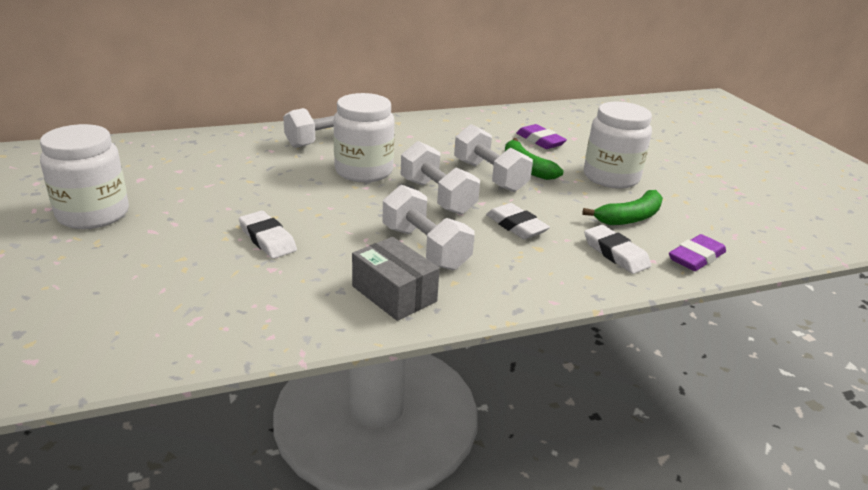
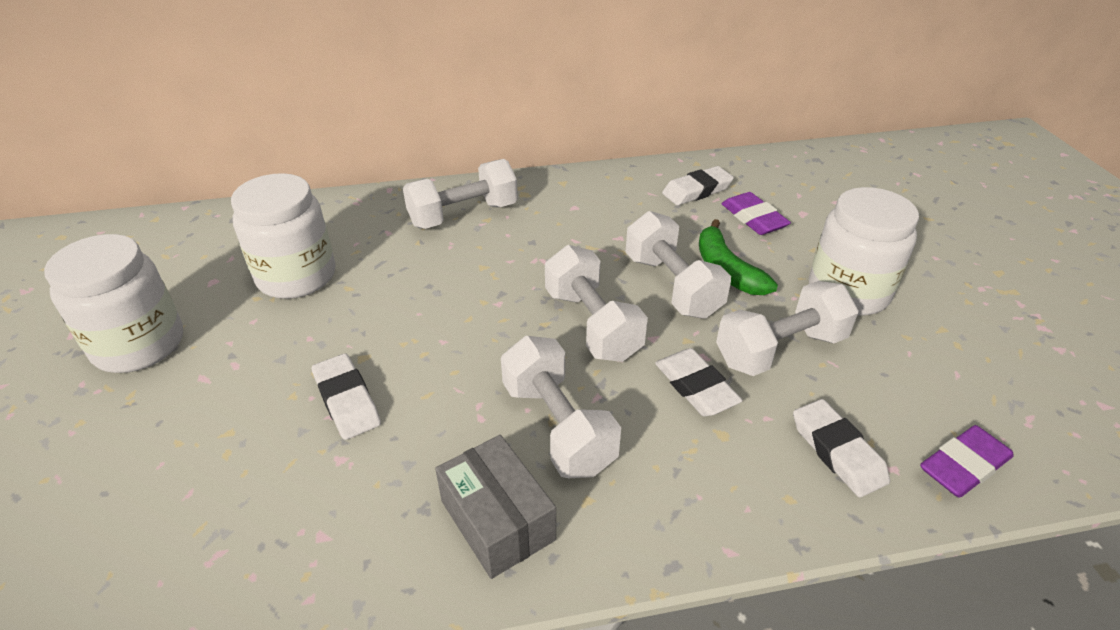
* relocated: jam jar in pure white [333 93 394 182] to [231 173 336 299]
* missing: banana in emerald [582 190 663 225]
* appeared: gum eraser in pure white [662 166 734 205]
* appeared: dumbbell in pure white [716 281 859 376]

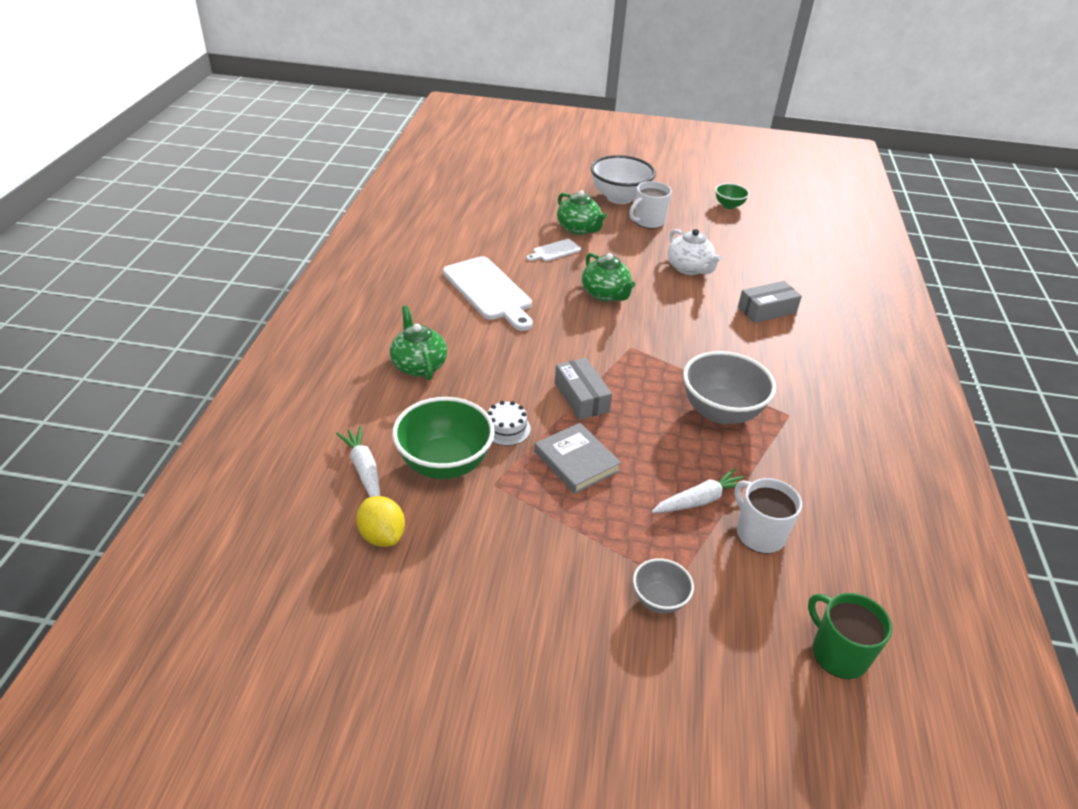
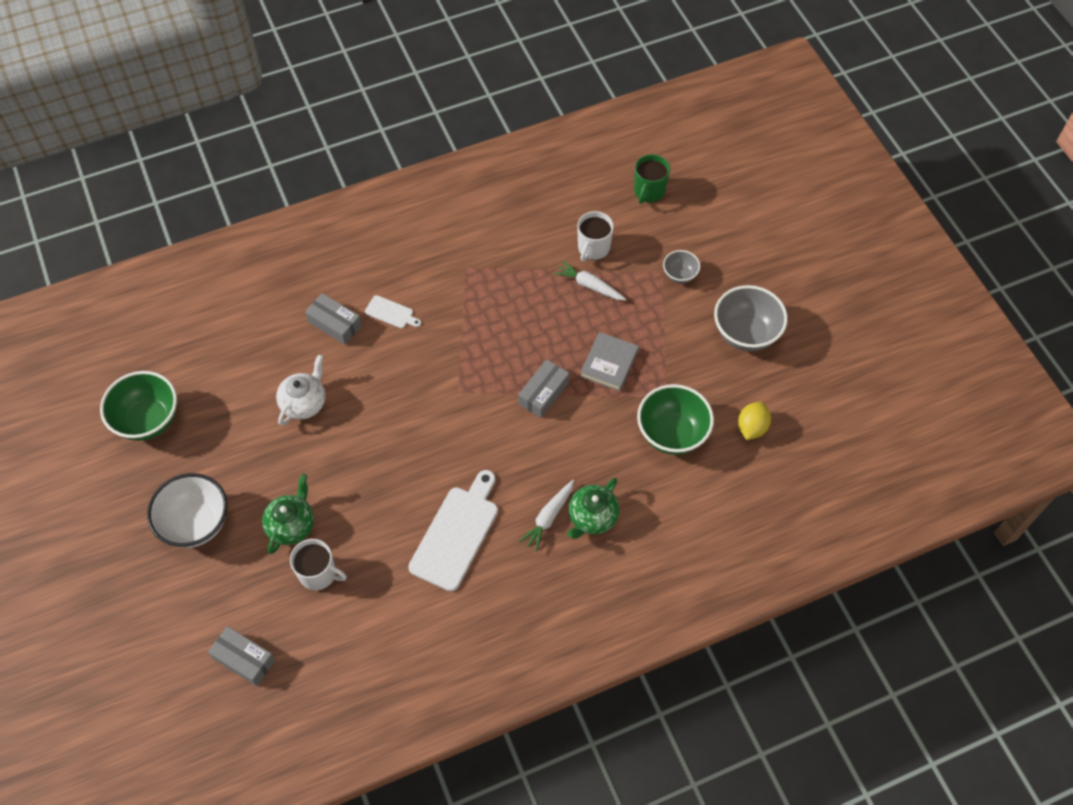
* relocated: toy carrot in pure white [336 426 380 497] to [519 480 574 552]
* missing: cake in pure white [487 401 531 446]
* relocated: bread board in pure white [526 239 581 261] to [365 295 421 328]
* missing: teapot in emerald [582 253 635 301]
* relocated: coffee mug in pure white [629 181 672 229] to [290 539 347 590]
* relocated: deep dish in ash-grey [683 351 776 424] to [714 285 788 351]
* size: deep dish in emerald [715 183 750 209] = [100 371 177 441] x1.89
* appeared: parcel in ash-grey [208 626 275 686]

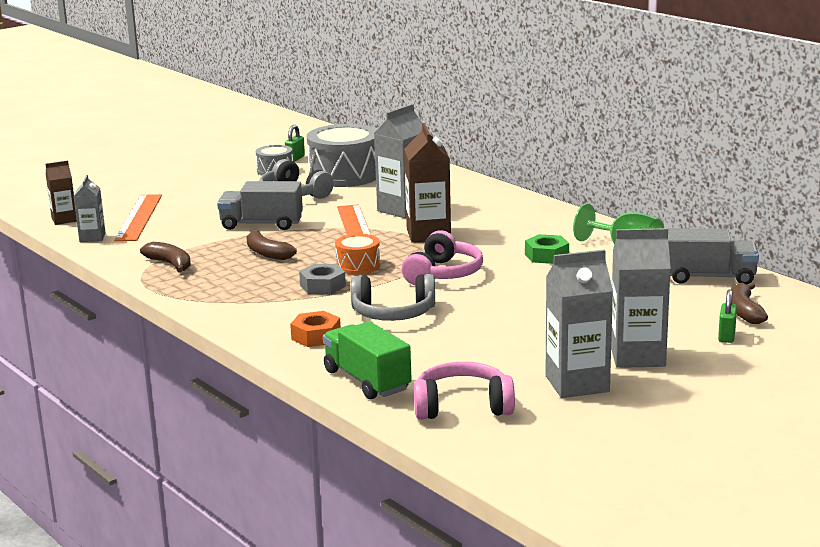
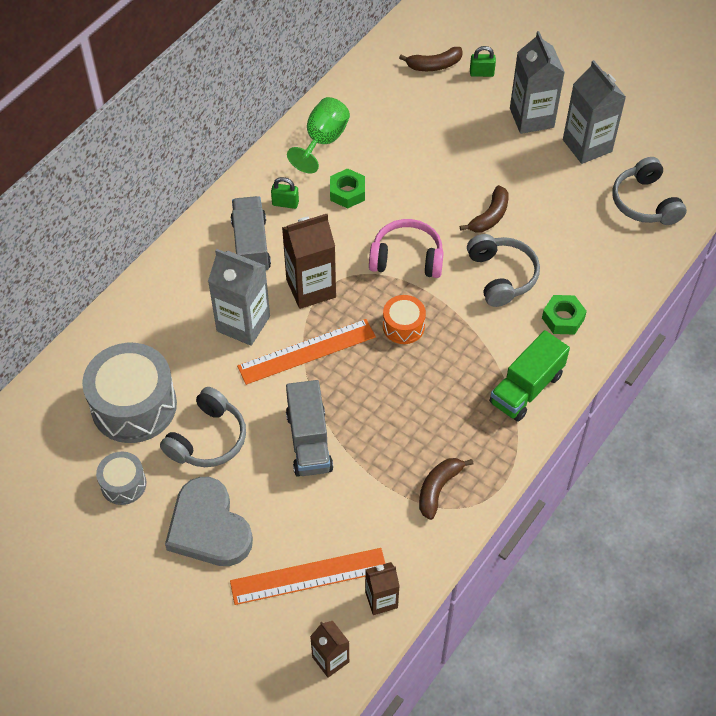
* colour: milk carton in ash-grey [73 175 106 242] to milk carton in dark brown [365 562 400 615]
* relocated: banana in dark brown [246 230 297 260] to [460 185 509 232]
* relocated: padlock in emerald [285 125 305 162] to [271 177 299 209]
* colour: hex nut in orange-coloured [290 311 341 347] to hex nut in emerald [542 295 587 335]
* missing: hex nut in ash-grey [299 264 346 294]
* relocated: toy truck in emerald [323 321 412 399] to [489 330 570 422]
* colour: over-ear headphones in pink [414 362 515 420] to over-ear headphones in ash-grey [613 157 687 225]
* relocated: toy truck in ash-grey [668 228 759 285] to [231 196 271 270]
* appeared: heart shape in ash-grey [165 477 253 566]

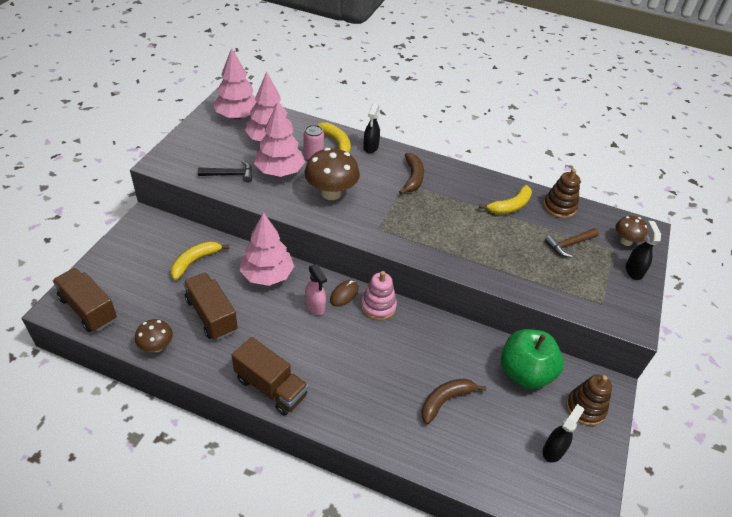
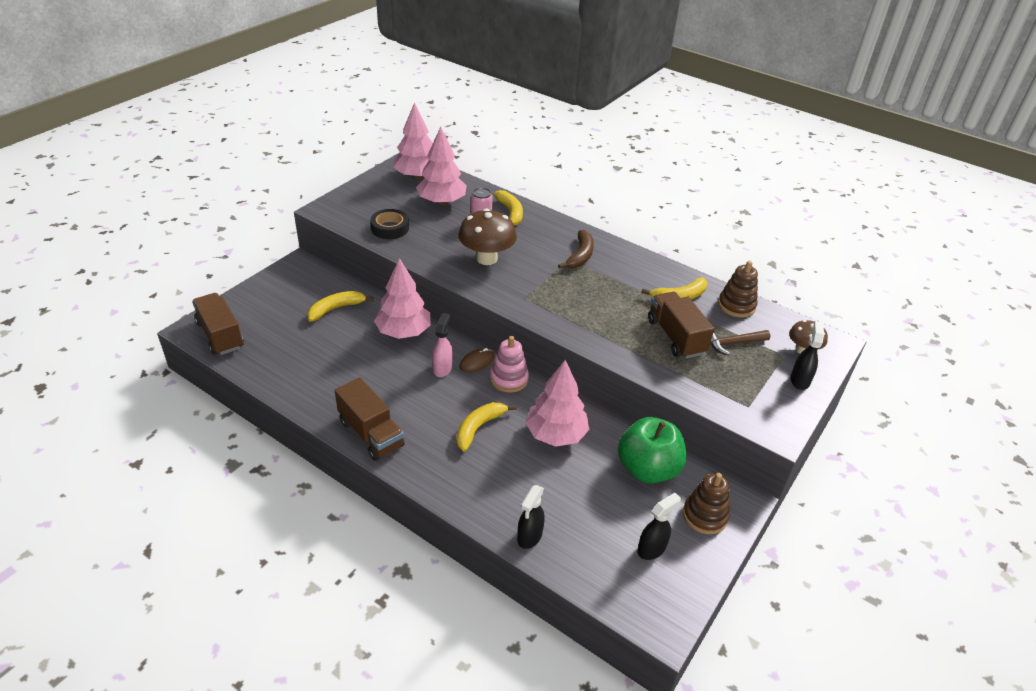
* missing: mushroom in dark brown [135 319 173 352]
* relocated: toy truck in dark brown [183 272 238 340] to [648 292 714 359]
* exchanged: claw hammer in jet-black [198 161 252 183] to roll of tape in jet-black [370 209 409 239]
* relocated: toy tree in pink [254 102 305 177] to [525 360 590 447]
* spun: spray bottle in pink [305 264 327 315] = [432 313 453 377] 150 degrees counterclockwise
* relocated: spray bottle in jet-black [363 103 380 153] to [517 485 545 549]
* missing: banana in dark brown [421 378 486 424]
* appeared: banana in yellow [456 402 517 451]

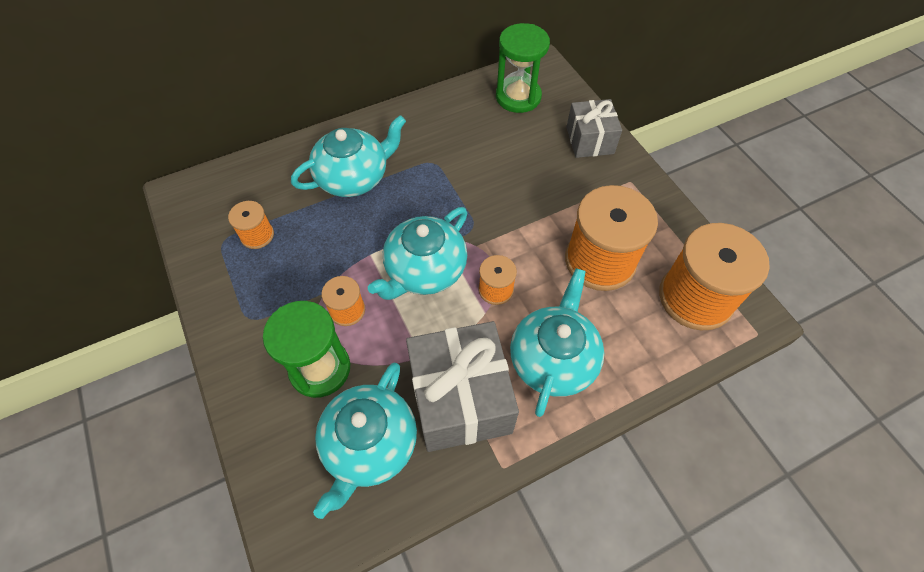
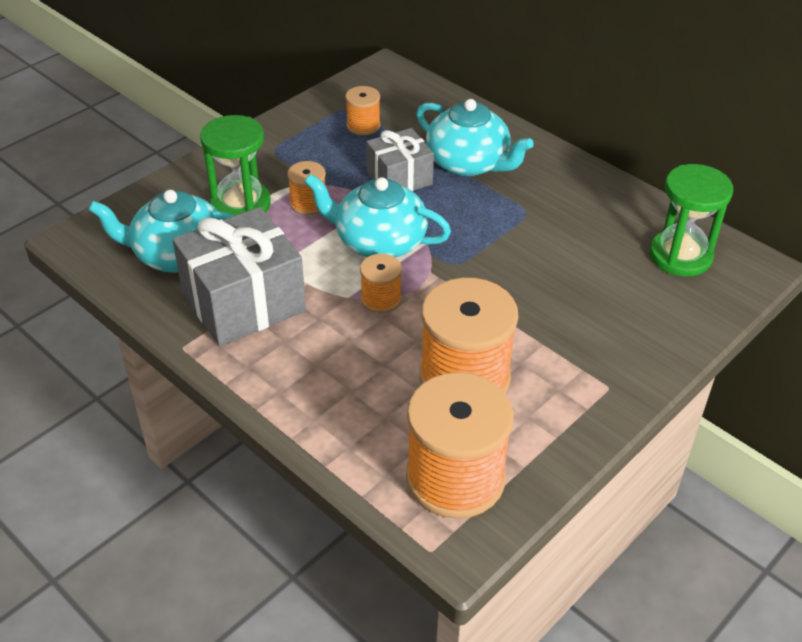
* missing: teapot in teal [510 268 604 417]
* relocated: present in ash-grey [566 99 622 158] to [366 128 434 191]

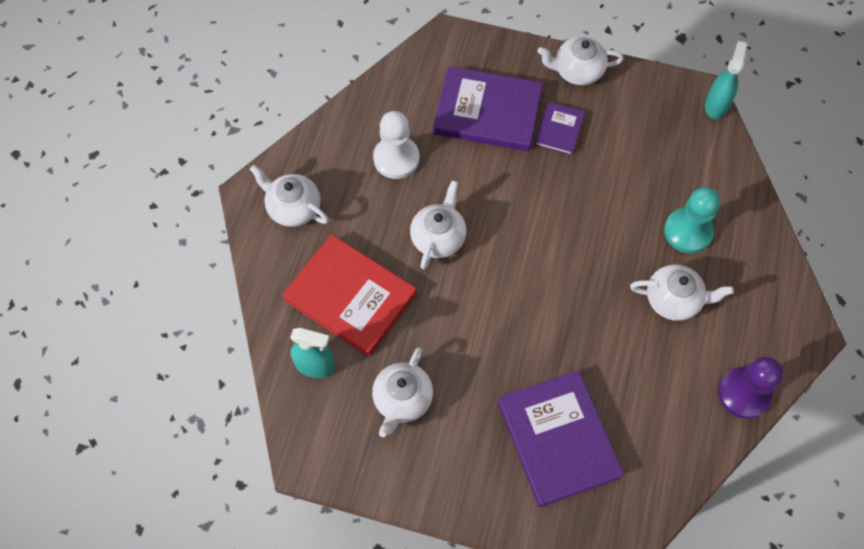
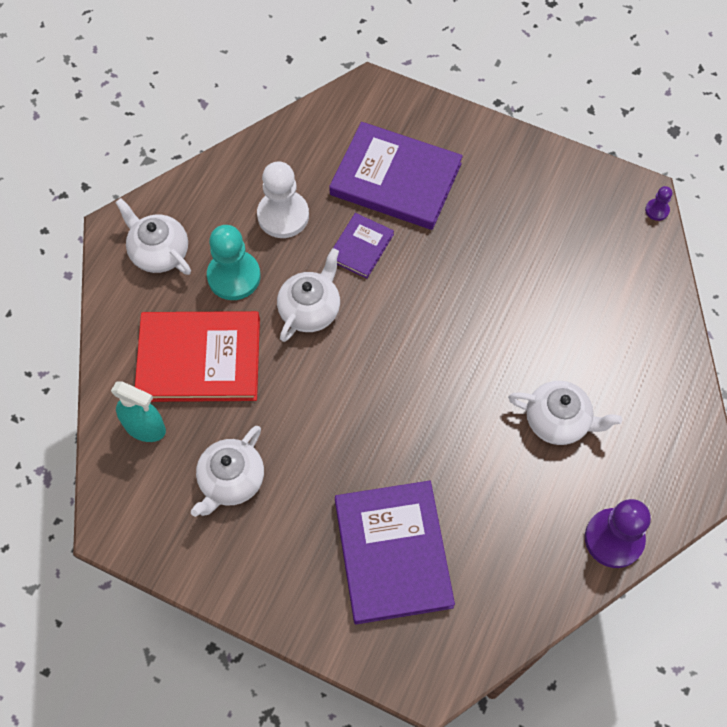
* spun: hardback in crimson [282 234 417 357] = [135 311 260 402] 45 degrees counterclockwise
* relocated: hardback in royal purple [534 102 585 155] to [333 213 394 279]
* missing: teapot in pure white [538 37 624 85]
* relocated: game pawn in teal [664 187 720 253] to [207 225 261 300]
* exchanged: spray bottle in teal [705 41 747 119] to game pawn in royal purple [645 186 672 221]

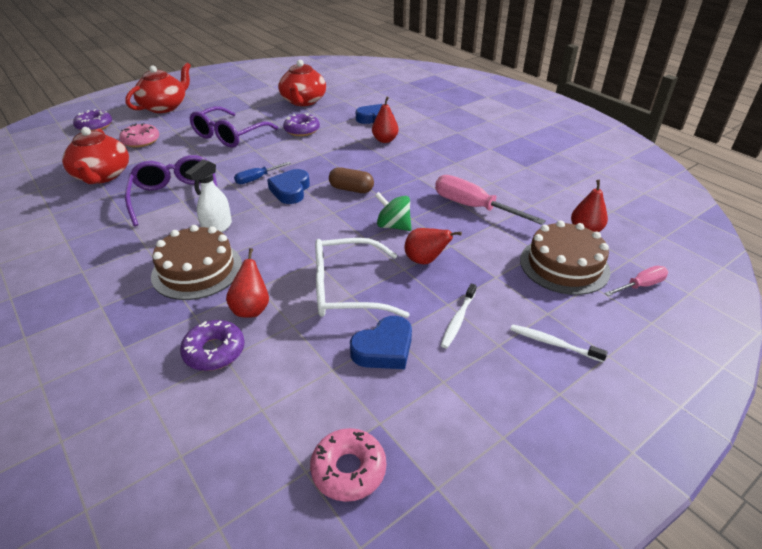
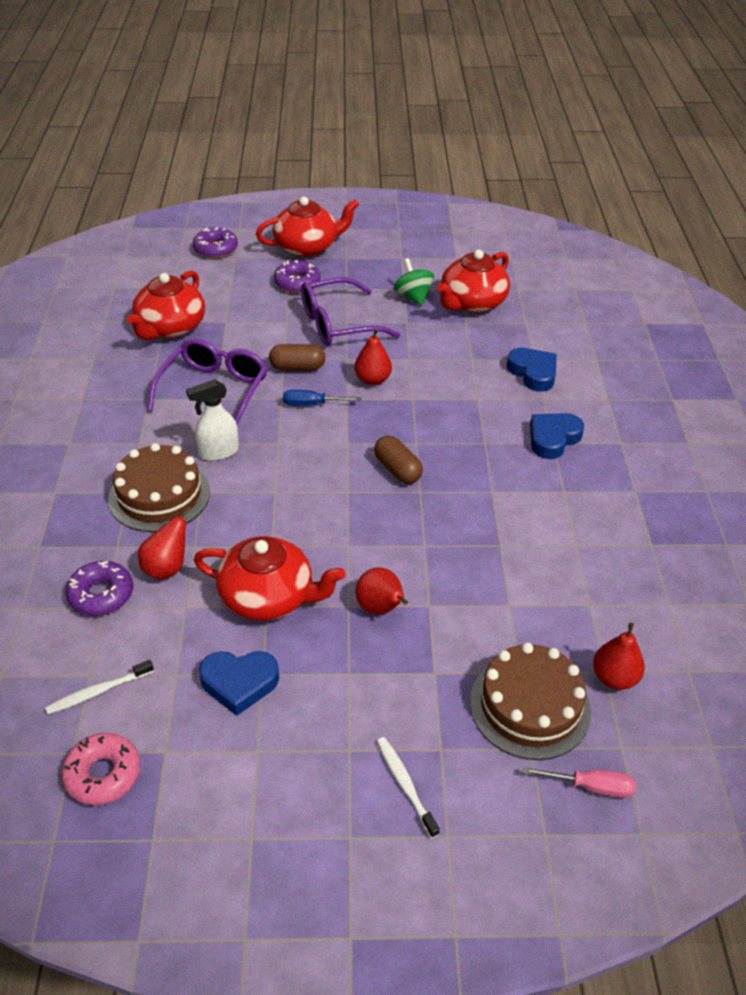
* missing: doughnut in pink [119 123 159 148]
* relocated: heart shape in cobalt [267 169 310 204] to [530 413 584 459]
* relocated: doughnut in royal purple [283 113 320 136] to [274 260 320 293]
* exchanged: spectacles in pure white [315 238 410 318] to teapot in crimson [194 536 345 621]
* relocated: toy pear in crimson [372 97 399 143] to [354 328 392 385]
* relocated: spinning top in emerald [375 192 412 231] to [394 258 434 306]
* missing: screwdriver in pink [435 175 546 225]
* relocated: tooth brush in pure white [441 284 477 348] to [45 660 154 715]
* appeared: pill shape in dark brown [269 344 326 370]

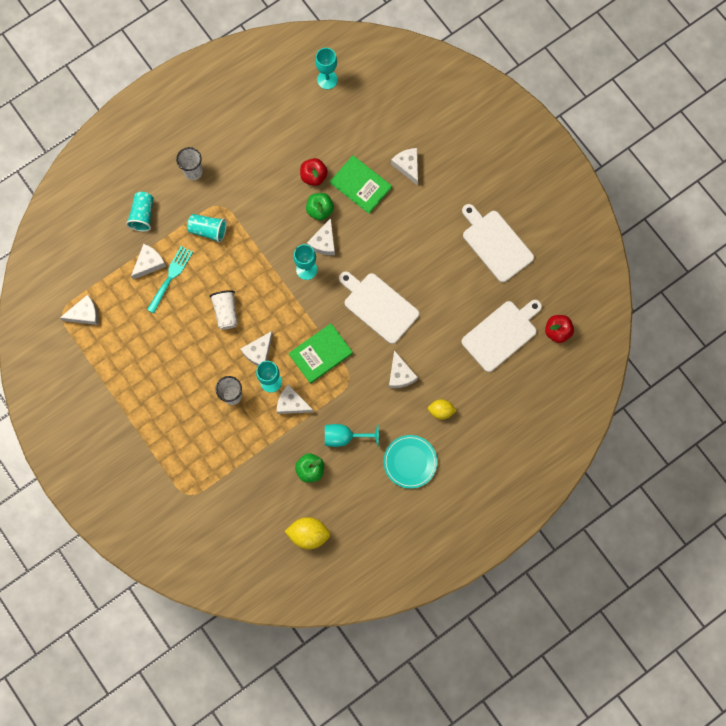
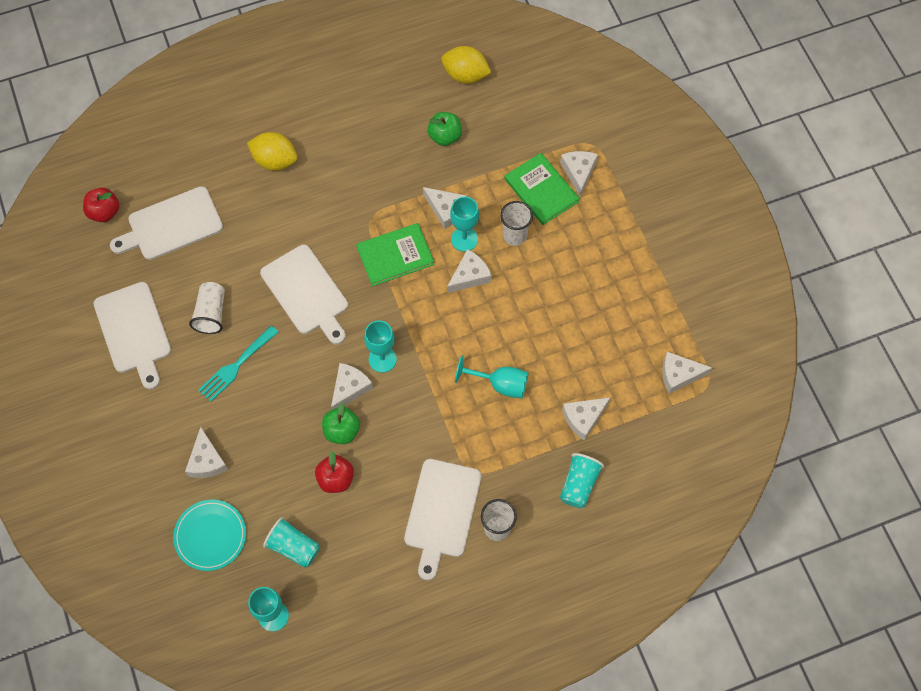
* relocated: table fork in teal [147 246 193 313] to [198 326 279 402]
* relocated: beaker in teal [187 214 227 243] to [263 517 320 568]
* relocated: beaker in pure white [210 290 238 330] to [189 282 225 334]
* relocated: wine glass in teal [325 424 379 447] to [455 355 529 398]
* relocated: hardback in emerald [330 156 392 214] to [504 153 580 225]
* relocated: plate in teal [384 435 437 489] to [173 500 246 571]
* relocated: piece of cheese in pure white [389 350 418 388] to [560 151 598 197]
* size: toy lemon in yellow [428 399 457 420] = [247 132 298 171] x1.54
* appeared: bread board in pure white [404 459 481 580]

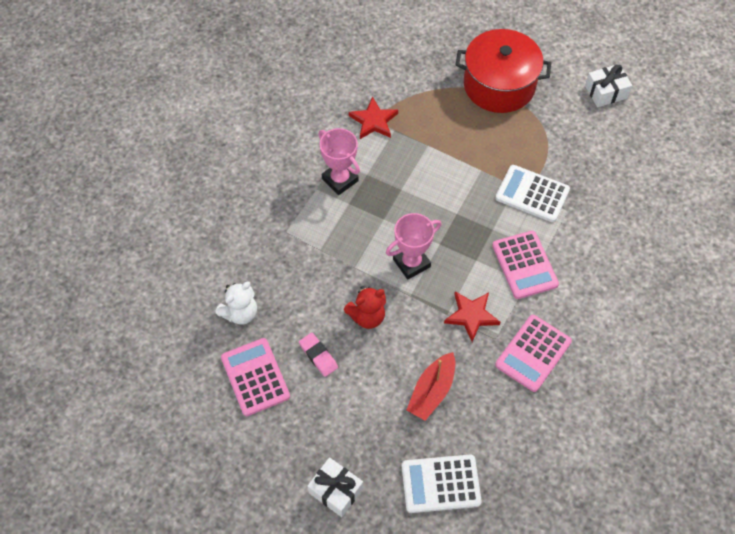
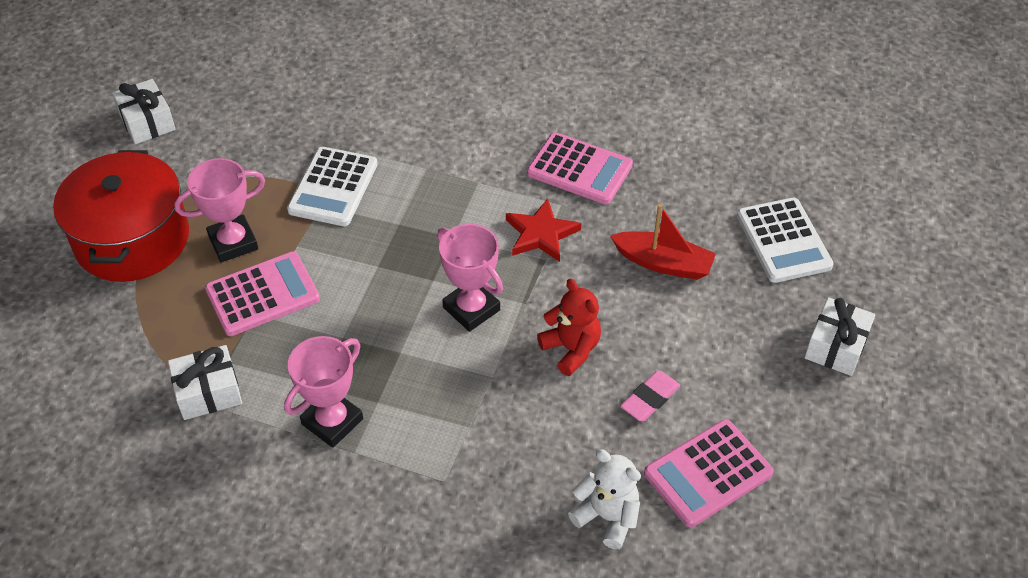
* exchanged: star shape in crimson [349 97 398 139] to present in pure white [168 345 242 420]
* relocated: pocket calculator in pink [492 231 559 299] to [205 251 320 336]
* appeared: trophy in pink [174 158 265 262]

